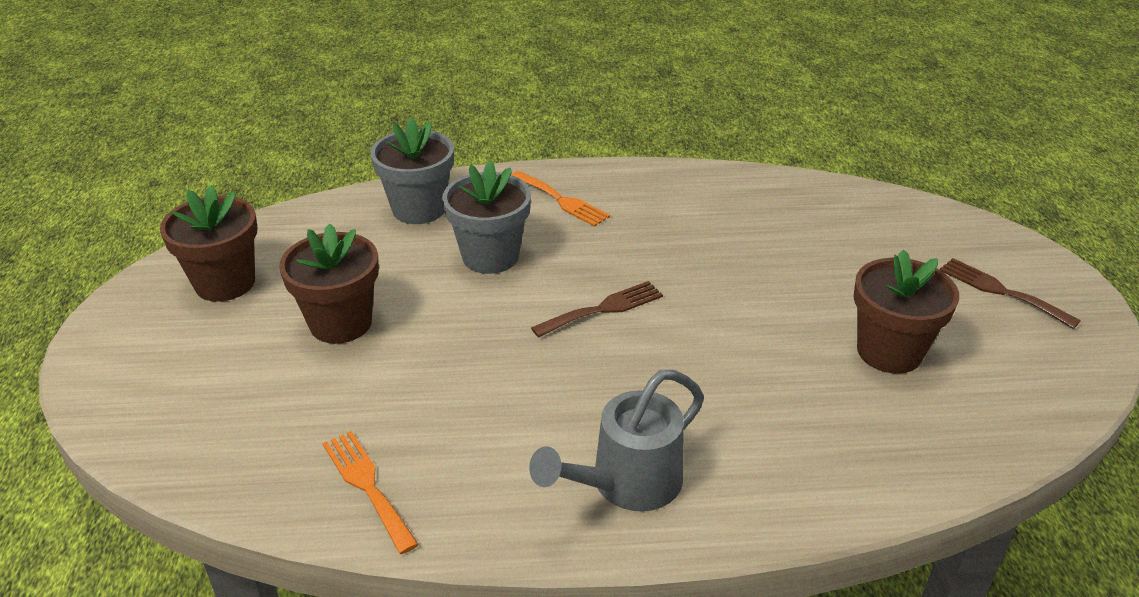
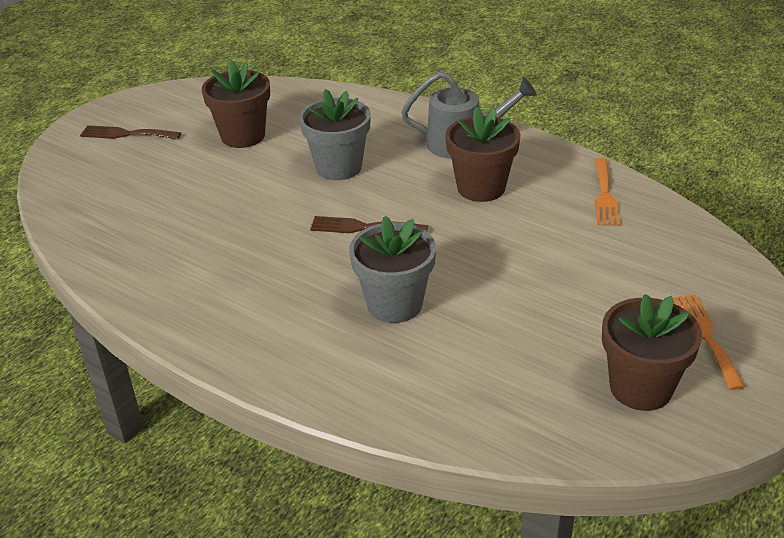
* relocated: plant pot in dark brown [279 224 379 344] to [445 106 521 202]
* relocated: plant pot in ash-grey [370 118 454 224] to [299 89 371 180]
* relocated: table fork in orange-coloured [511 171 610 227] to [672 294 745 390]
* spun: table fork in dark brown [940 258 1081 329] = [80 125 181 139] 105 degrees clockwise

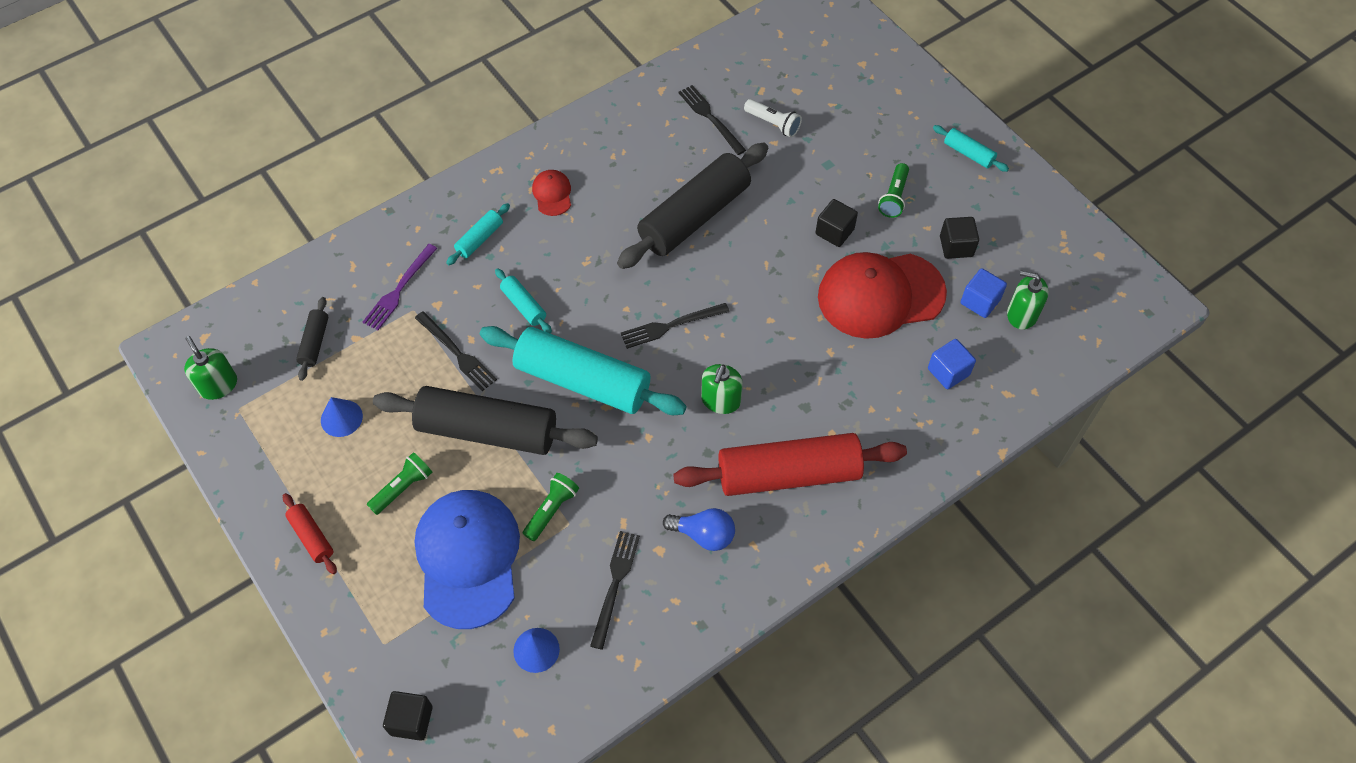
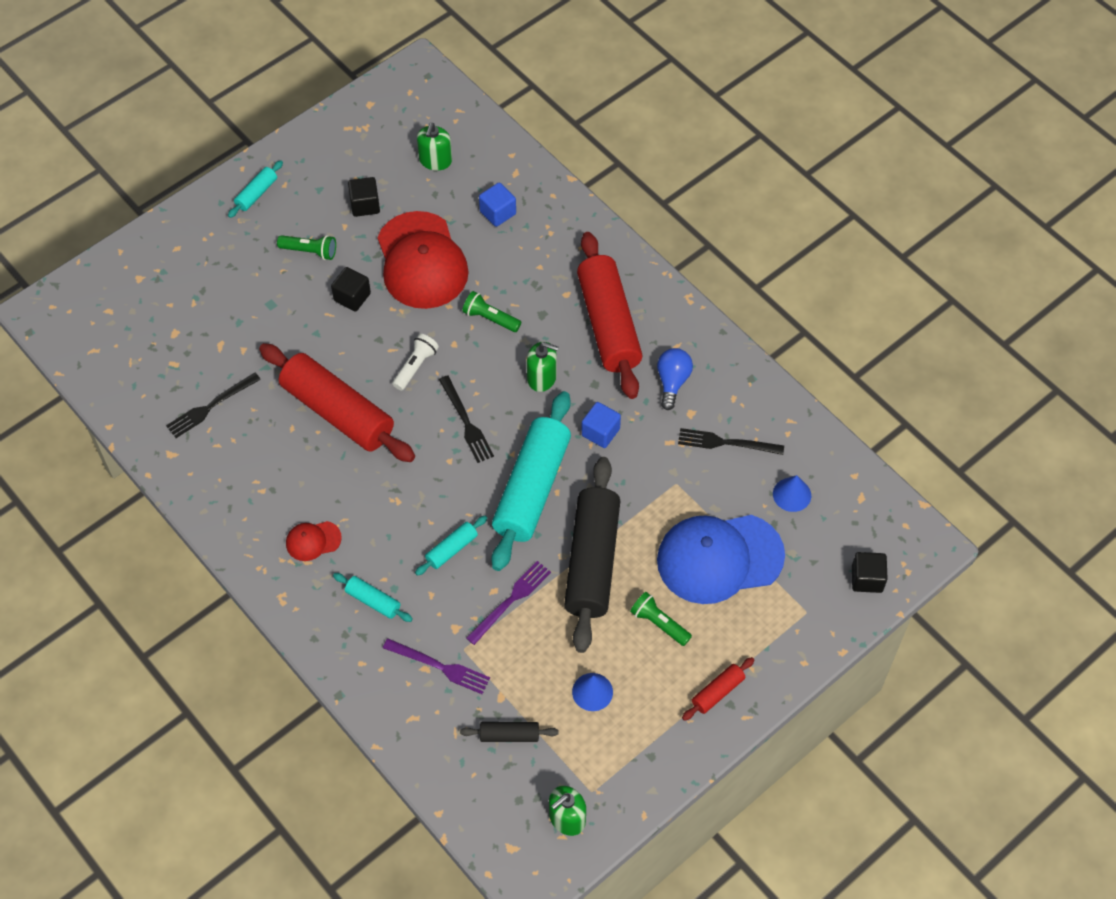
* colour: table fork in jet-black [415 311 497 391] to table fork in royal purple [466 561 551 645]
* relocated: torch in emerald [523 473 579 541] to [462 291 521 332]
* colour: pastry roller in jet-black [617 143 768 269] to pastry roller in crimson [259 343 415 462]
* relocated: torch in pure white [744 99 802 137] to [392 334 439 391]
* relocated: solid cube in cobalt [960 268 1007 318] to [581 402 621 448]

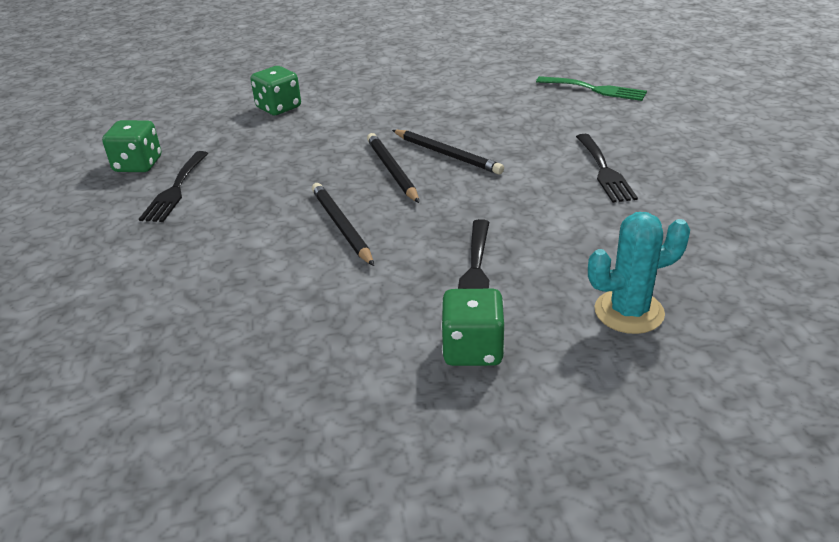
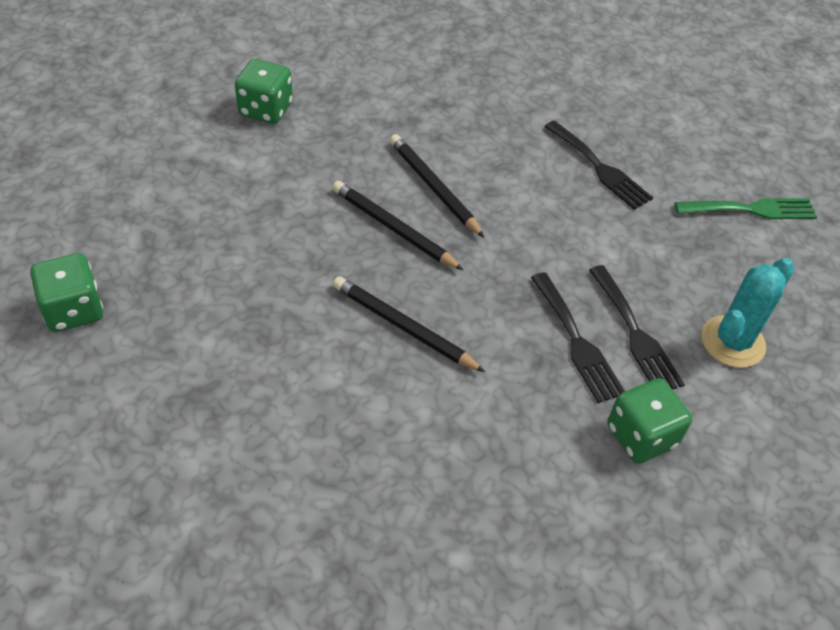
* relocated: table fork in jet-black [139 151 209 222] to [589 265 685 390]
* relocated: game die in emerald [251 66 301 115] to [235 59 293 124]
* spun: lead pencil in jet-black [392 130 504 175] = [390 134 485 238] 135 degrees counterclockwise
* relocated: table fork in emerald [536 76 647 101] to [675 198 817 219]

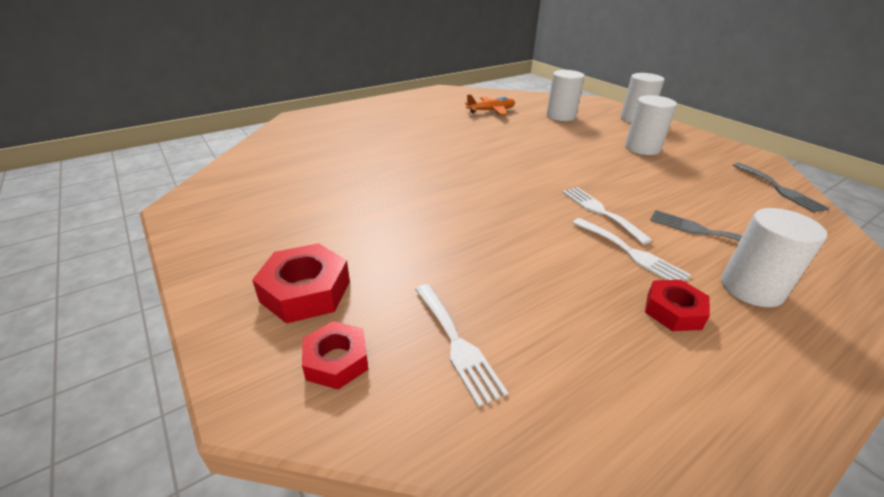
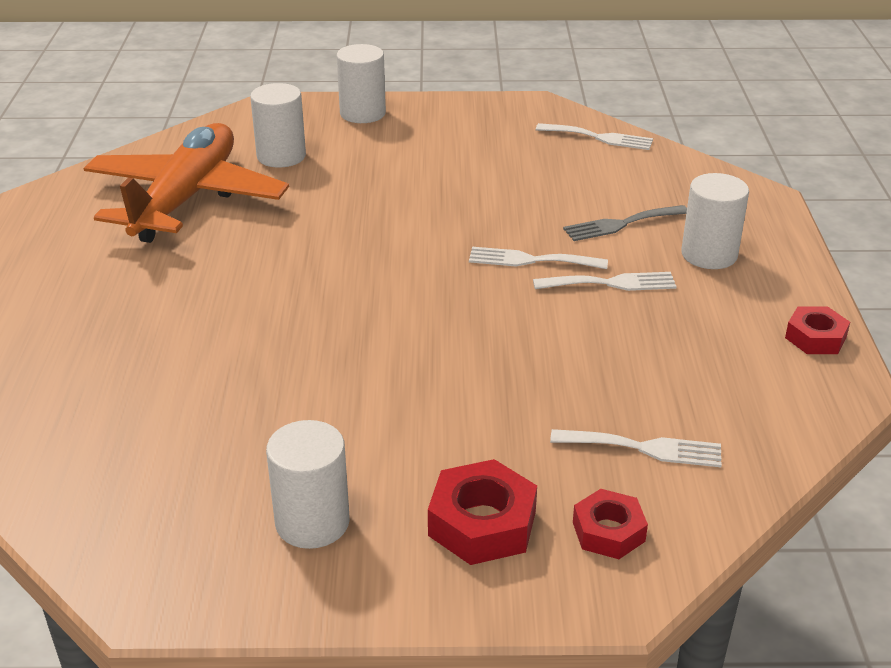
* size: plane in orange-coloured [465 94 515 115] = [83 123 289 243] x2.22
* relocated: cylinder in pure white [625 95 677 155] to [266 420 350 549]
* relocated: hex nut in crimson [645 280 710 331] to [785 307 850 354]
* colour: table fork in ash-grey [733 163 830 213] to table fork in pure white [536 123 653 150]

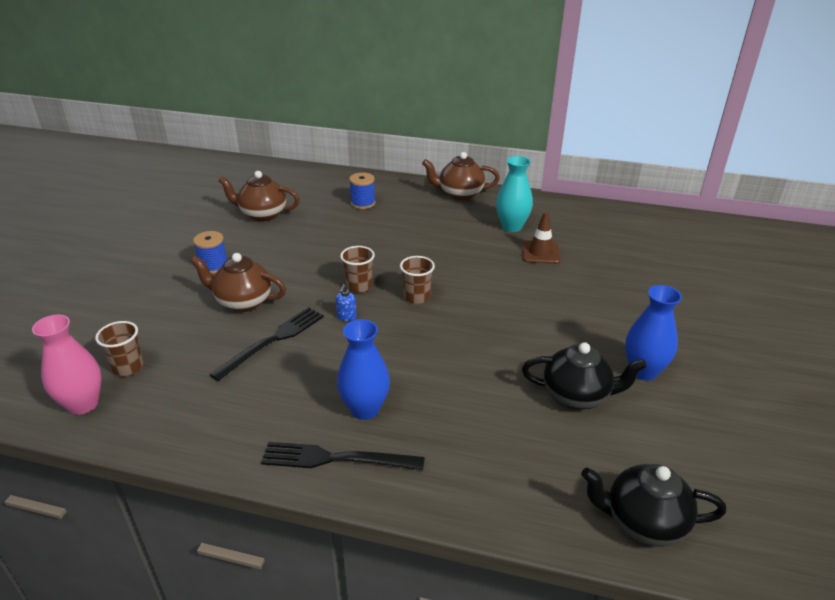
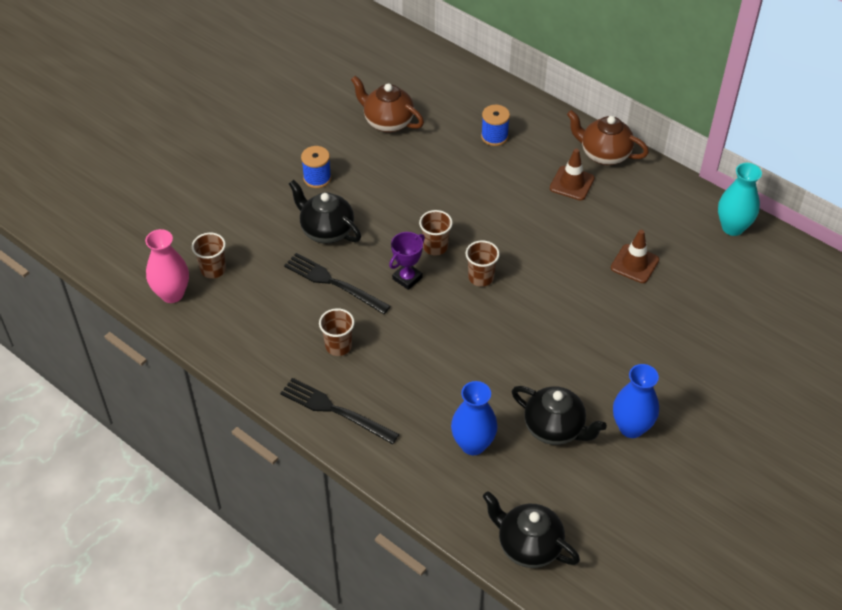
* colour: teapot in dark brown [191 253 286 312] to teapot in jet-black [289 180 361 244]
* spun: table fork in jet-black [209 307 324 381] = [284 253 391 314] 120 degrees counterclockwise
* exchanged: soap dispenser in cobalt [336 284 357 321] to trophy in royal purple [389 232 425 290]
* relocated: vase in cobalt [337 319 390 420] to [451 381 498 455]
* relocated: vase in teal [496 156 533 232] to [718 163 762 236]
* appeared: beaker in dark brown [319 308 355 356]
* appeared: road cone in dark brown [550 149 595 200]

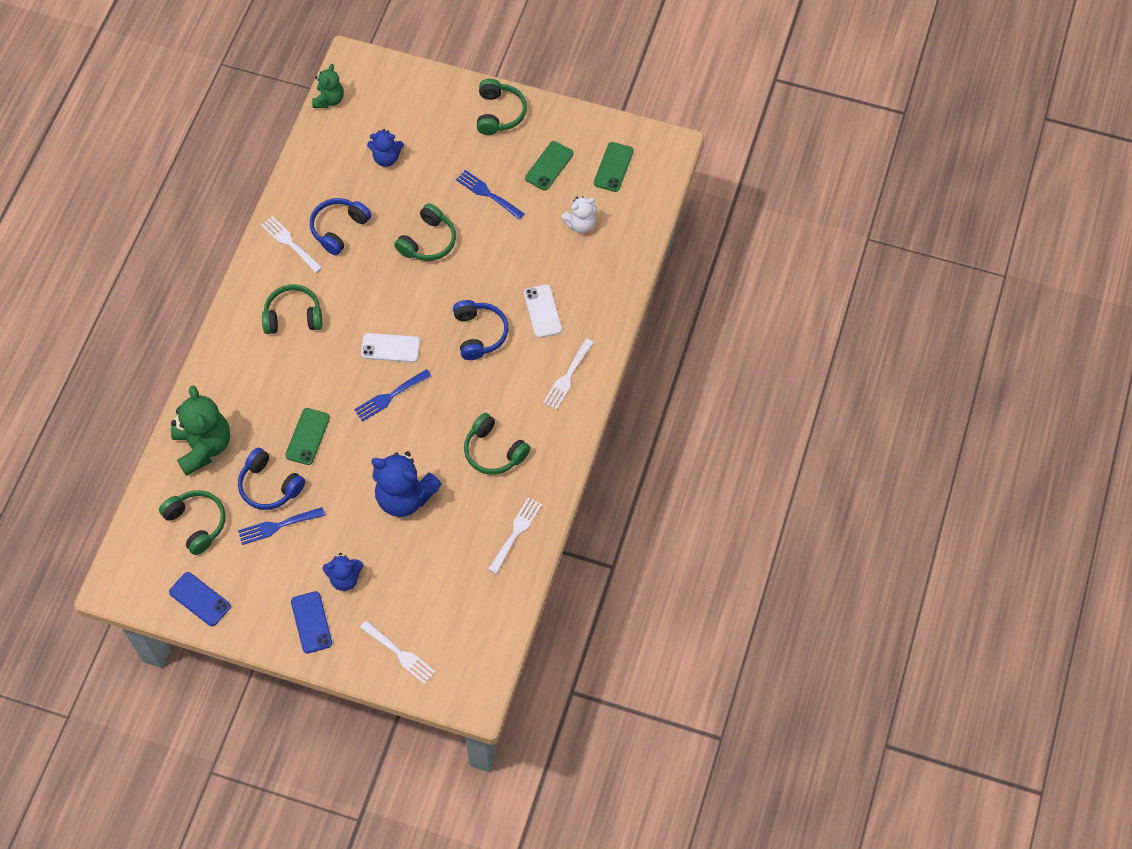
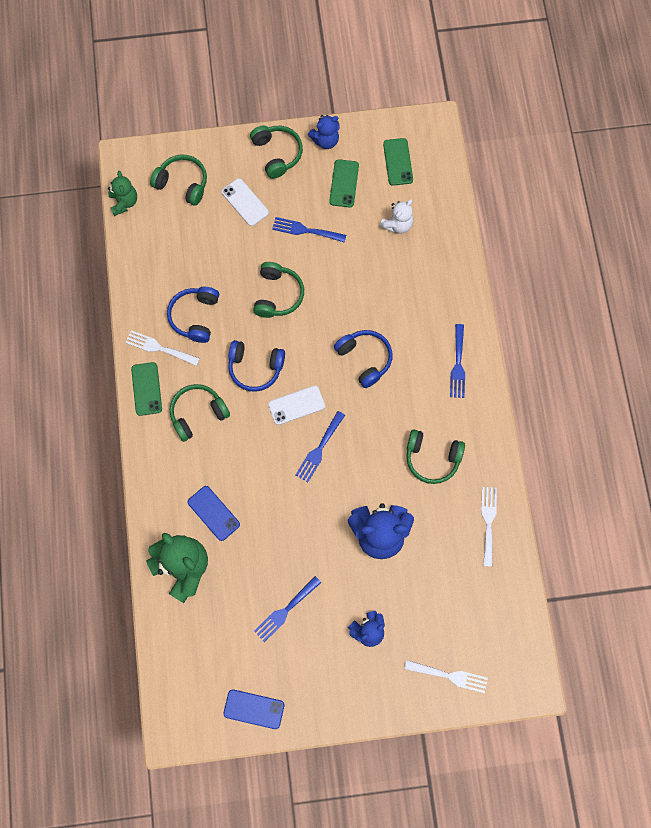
* relocated: over-ear headphones in emerald [159 490 226 555] to [150 154 207 206]
* relocated: over-ear headphones in cobalt [238 448 305 510] to [228 340 285 392]
* relocated: phone in emerald [285 408 330 465] to [131 362 162 416]
* relocated: phone in cobalt [291 591 332 654] to [188 486 240 541]
* relocated: teddy in cobalt [367 129 404 167] to [308 115 340 149]
* relocated: phone in pure white [524 285 562 338] to [222 178 269 226]
* colour: table fork in pure white [543 338 594 410] to table fork in cobalt [450 324 465 398]

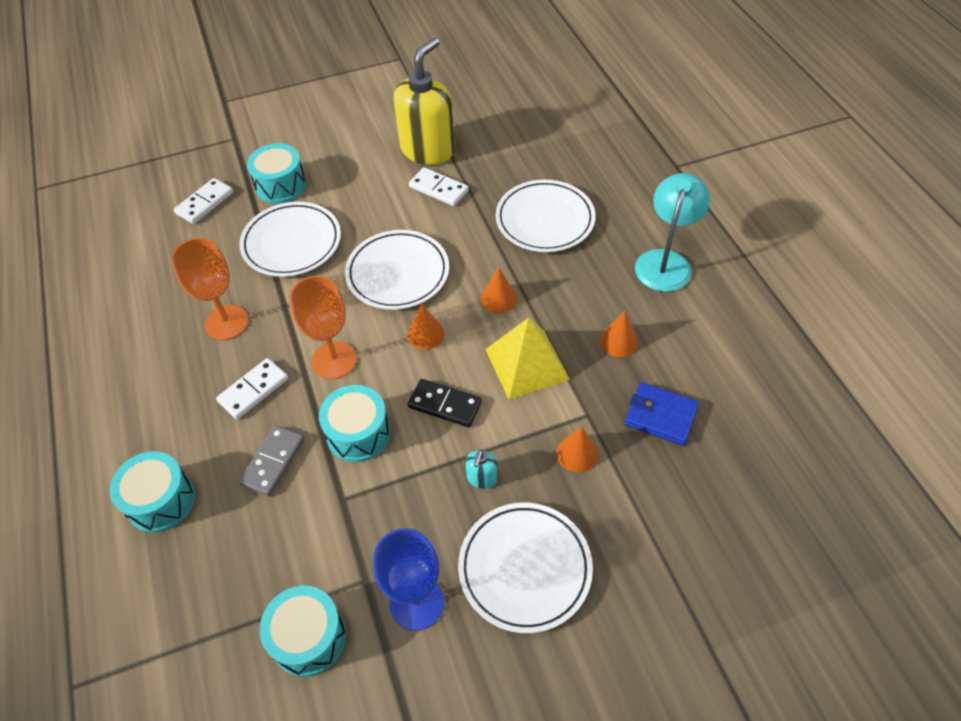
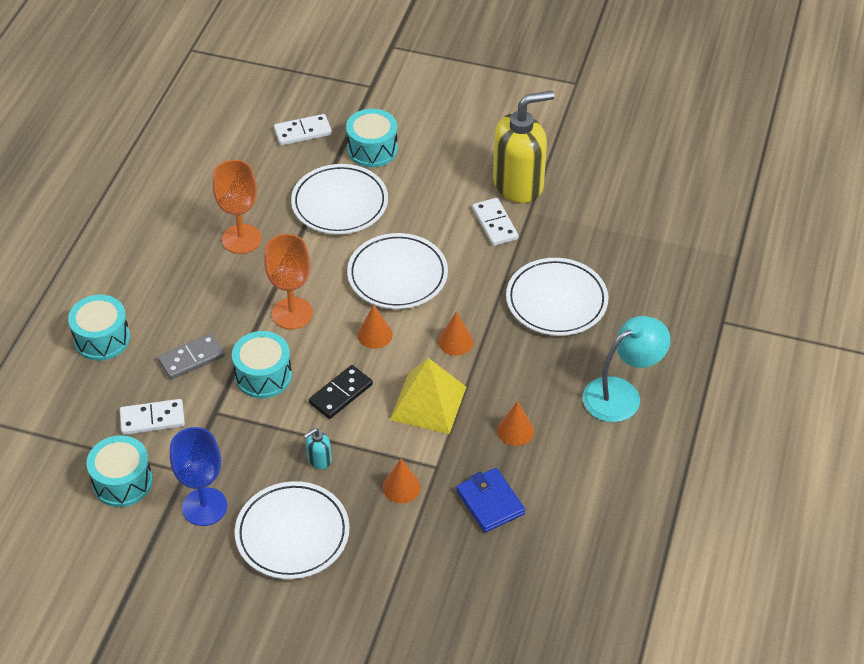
* relocated: domino piece in pure white [216 358 288 419] to [120 399 185 435]
* spun: domino piece in jet-black [408 379 482 427] = [309 365 373 419] 75 degrees clockwise

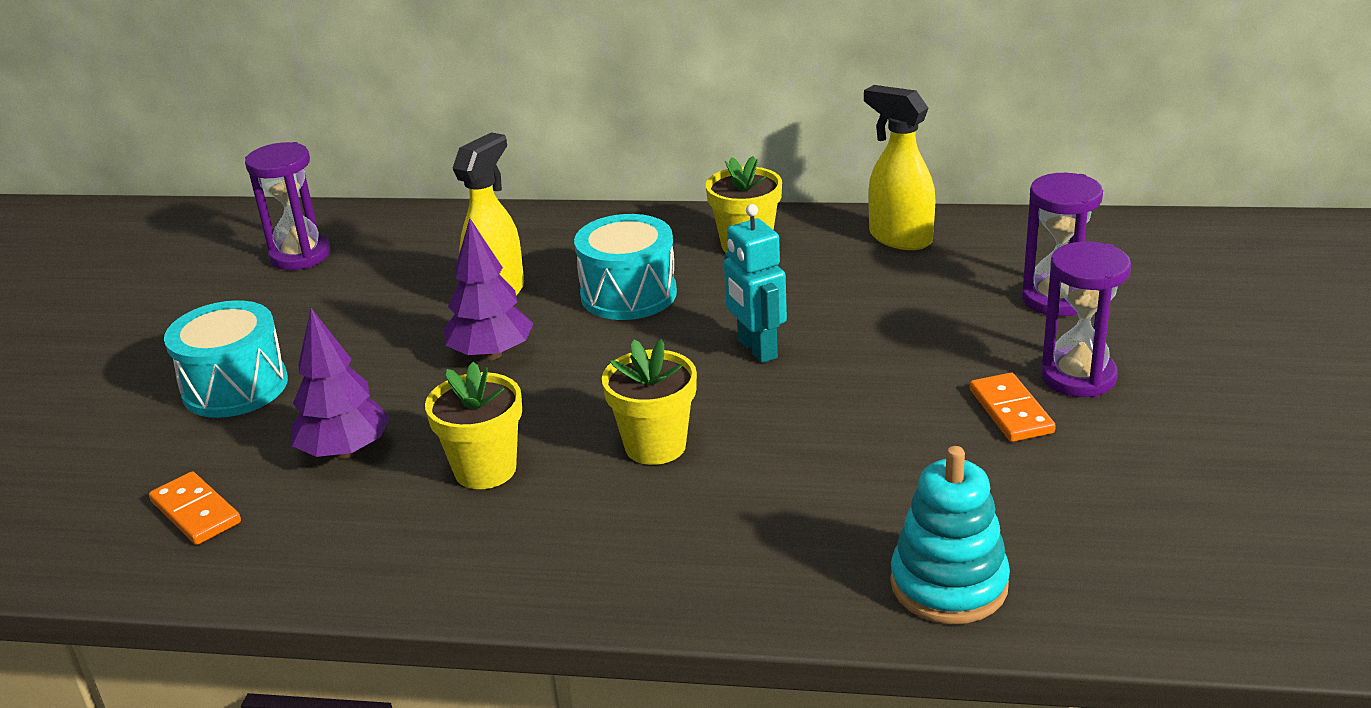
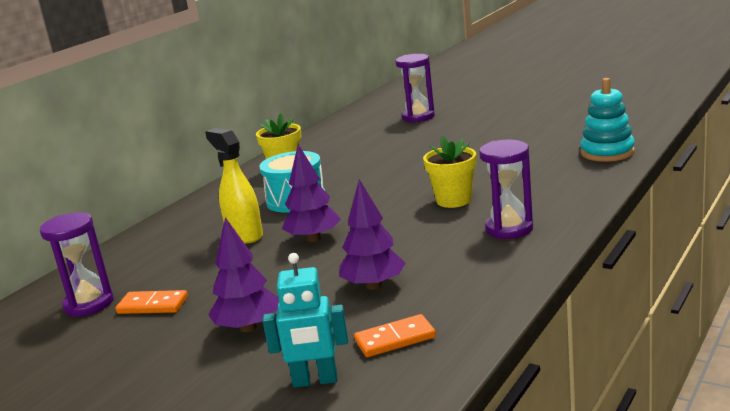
* exchanged: snare drum in teal [164 300 288 418] to toy tree in royal purple [208 217 278 332]
* missing: plant pot in yellow [425 362 522 489]
* relocated: robot in teal [724 204 787 363] to [262 253 348 388]
* missing: spray bottle in yellow [864 85 935 250]
* relocated: domino piece in orange-coloured [970 373 1056 442] to [116 290 188 314]
* relocated: sand timer in royal purple [1041 241 1131 397] to [479 140 533 239]

